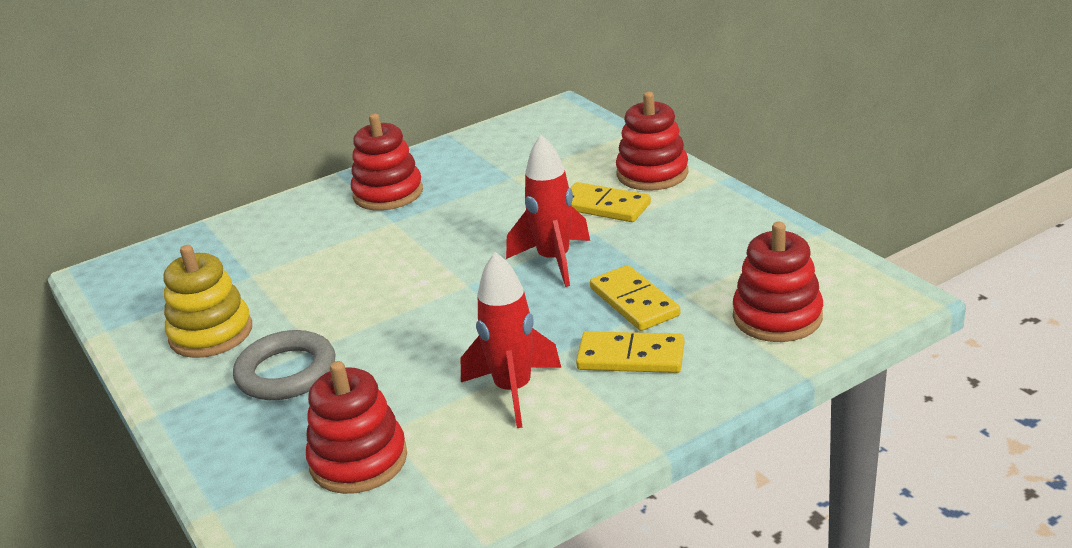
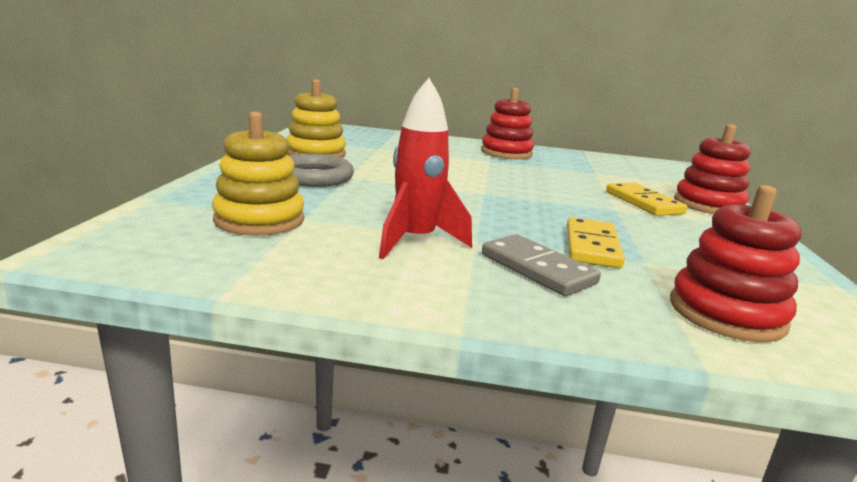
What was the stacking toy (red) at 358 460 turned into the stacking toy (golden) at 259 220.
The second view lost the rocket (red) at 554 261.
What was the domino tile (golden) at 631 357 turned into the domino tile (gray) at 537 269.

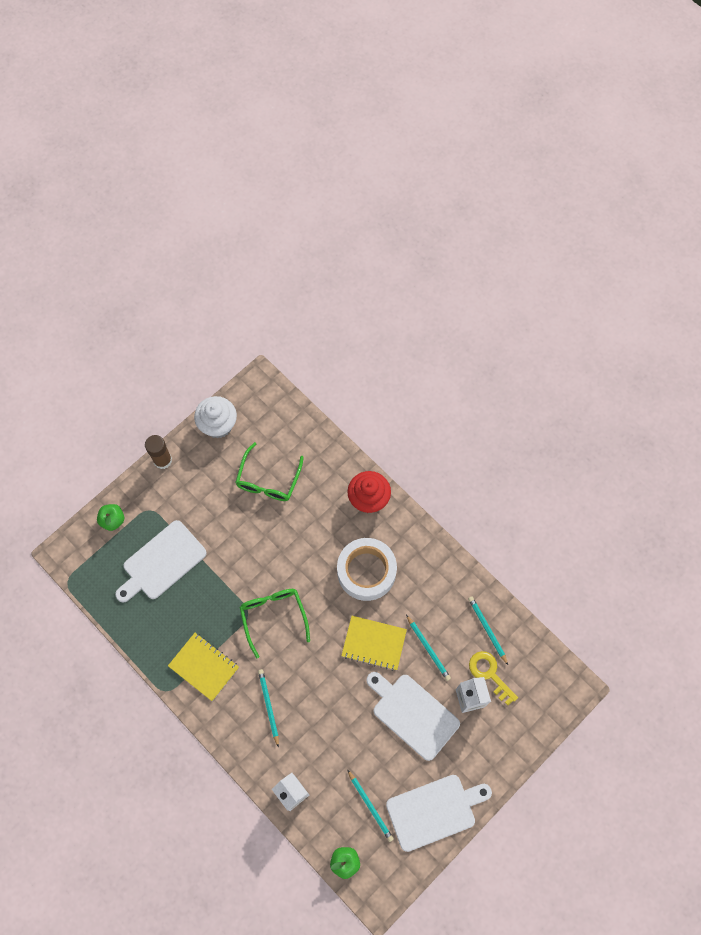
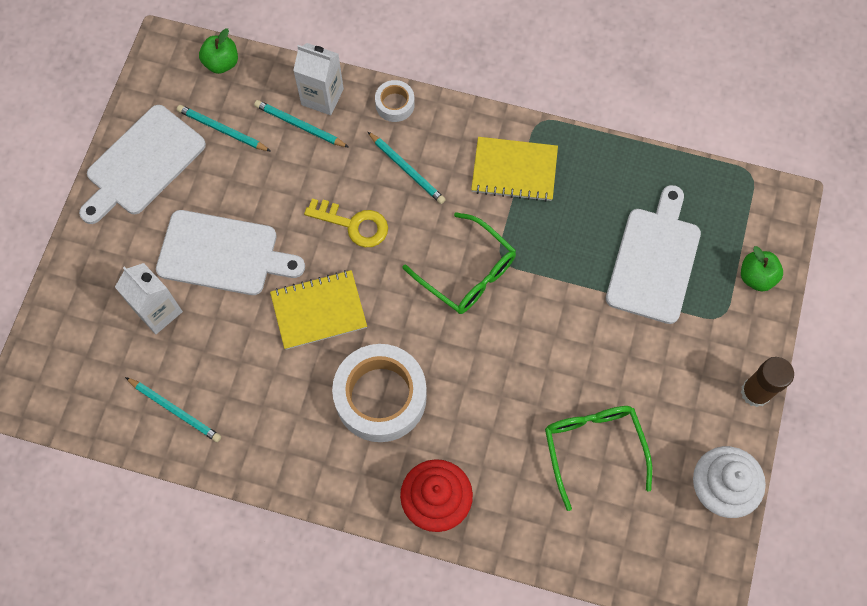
The lead pencil (turquoise) ended up elsewhere, having gone from 428 648 to 300 125.
The door key (golden) ended up elsewhere, having gone from 490 674 to 353 224.
The second view gained the roll of tape (white) at 395 104.

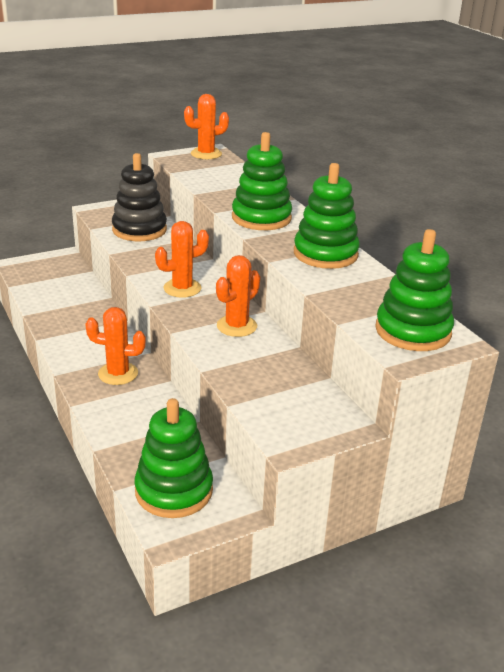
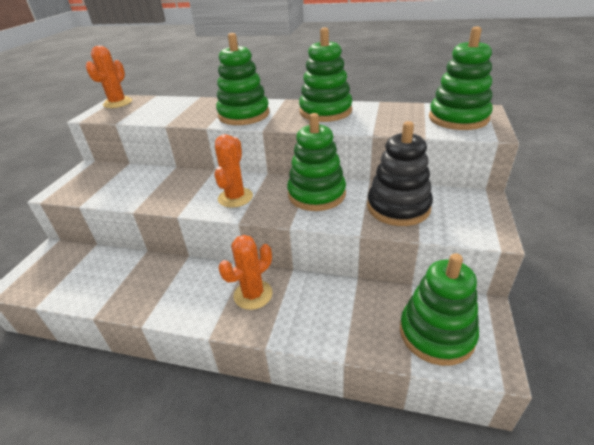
The stacking toy (black) ended up elsewhere, having gone from 139 230 to 398 207.
Where the prickly plant (orange-coloured) stood at 237 326, the stacking toy (emerald) came to stand at 316 194.

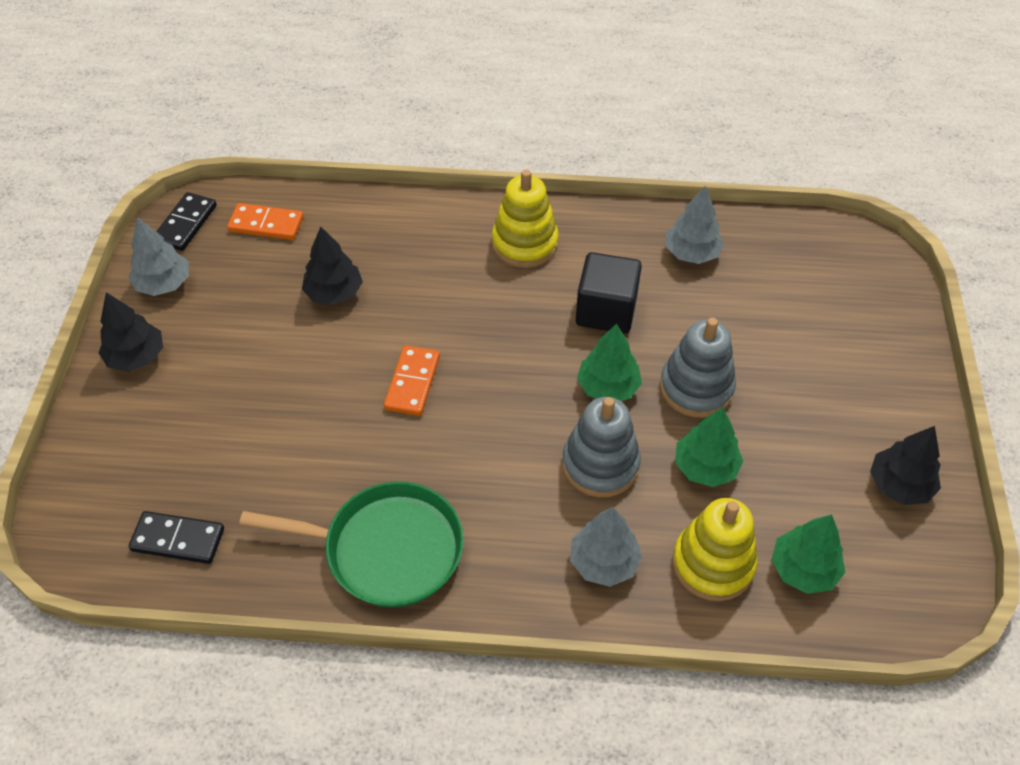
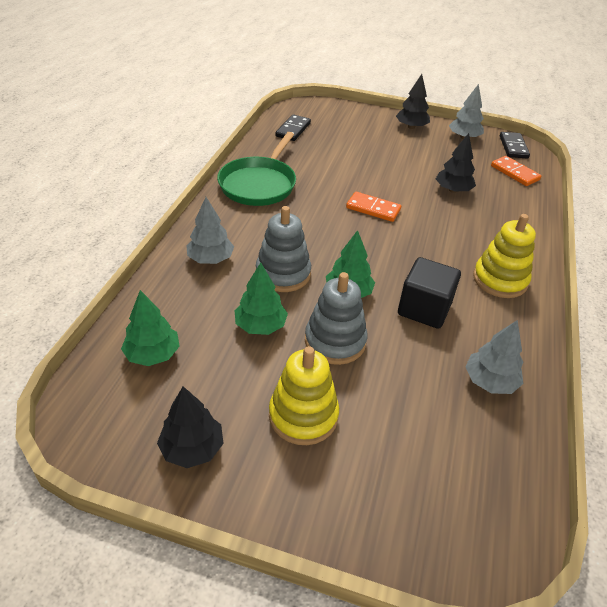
The domino tile (black) at 186 224 ended up facing another way, 60 degrees clockwise from before.
The domino tile (orange-coloured) at 266 224 ended up facing another way, 60 degrees counterclockwise from before.
The stacking toy (golden) ended up elsewhere, having gone from 713 564 to 303 416.

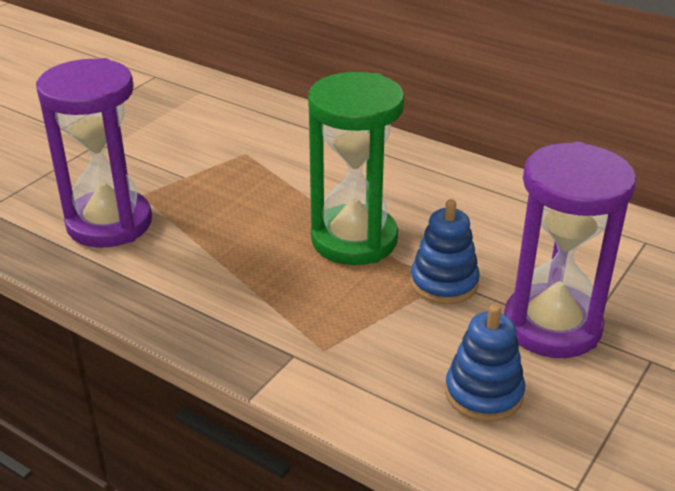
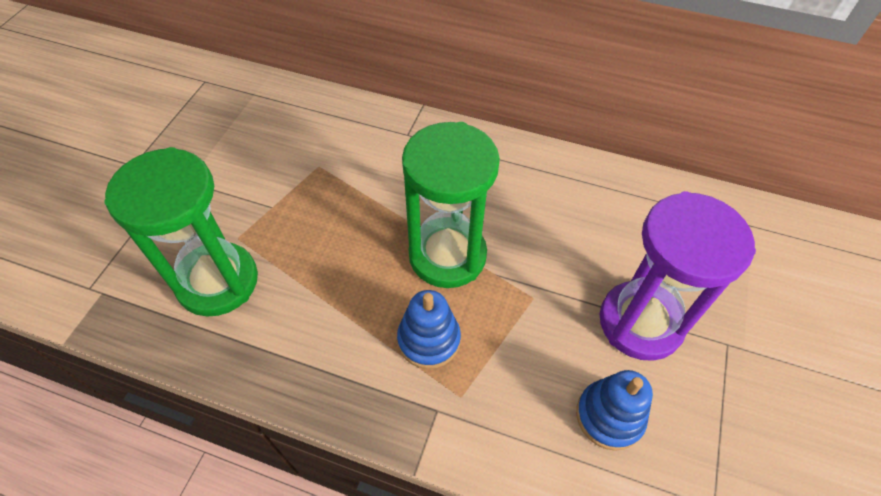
What was the hourglass (purple) at 109 223 turned into the hourglass (emerald) at 218 281.
The stacking toy (blue) ended up elsewhere, having gone from 444 283 to 429 340.

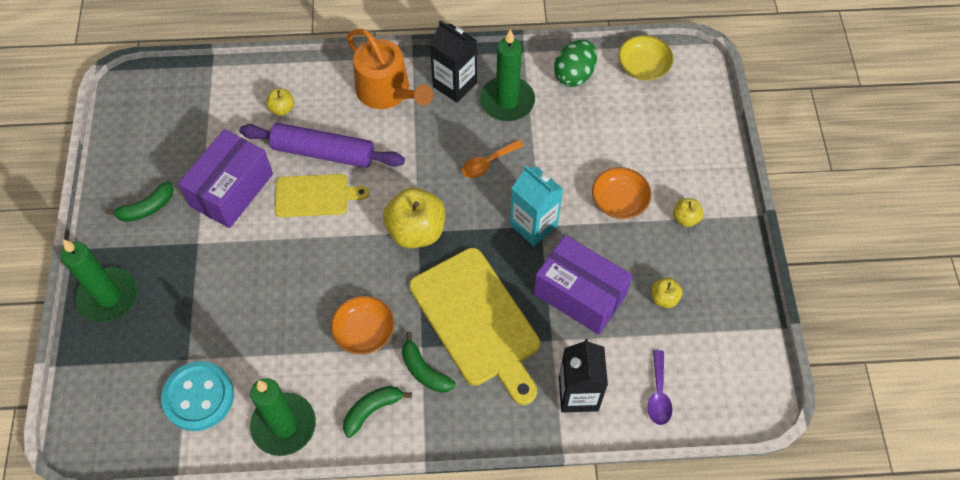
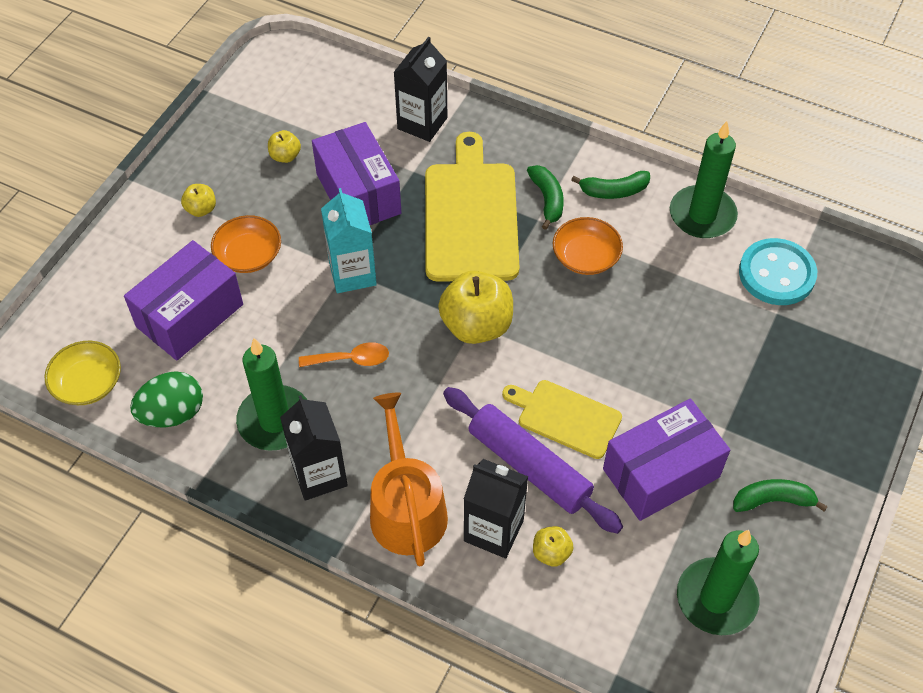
The candle (emerald) ended up elsewhere, having gone from 108 297 to 716 598.
The second view lost the spoon (purple) at 658 394.
The second view gained the package (purple) at 190 315.
The second view gained the carton (black) at 493 530.

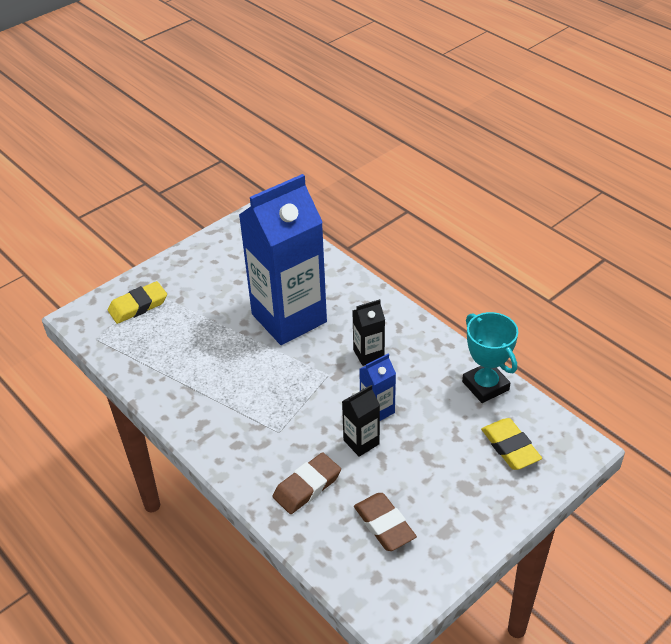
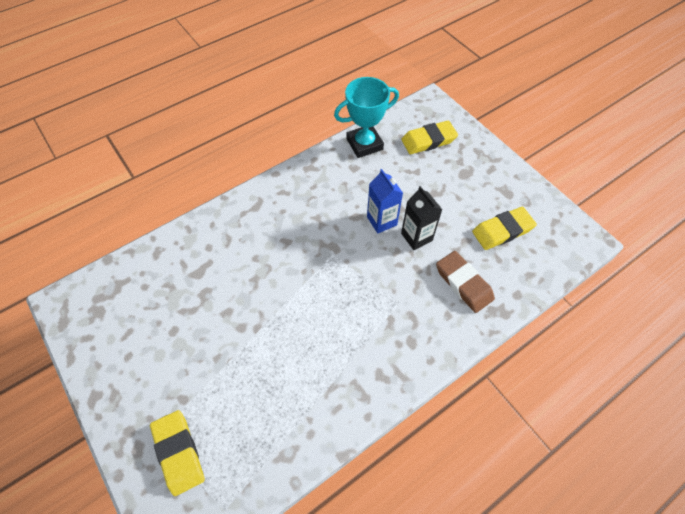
The second view lost the carton (blue) at 289 318.
The second view lost the carton (black) at 368 354.
What was the pencil eraser (russet) at 384 524 turned into the pencil eraser (golden) at 502 231.

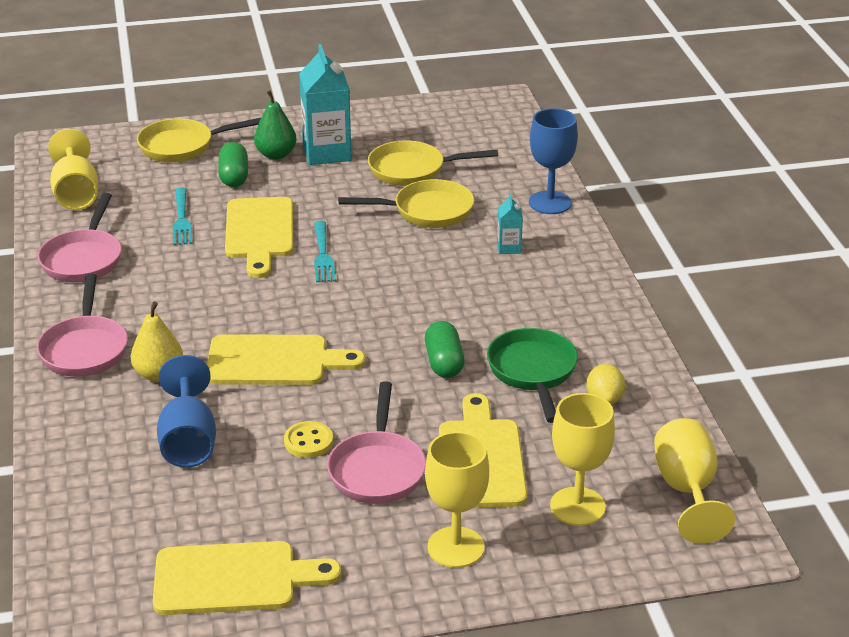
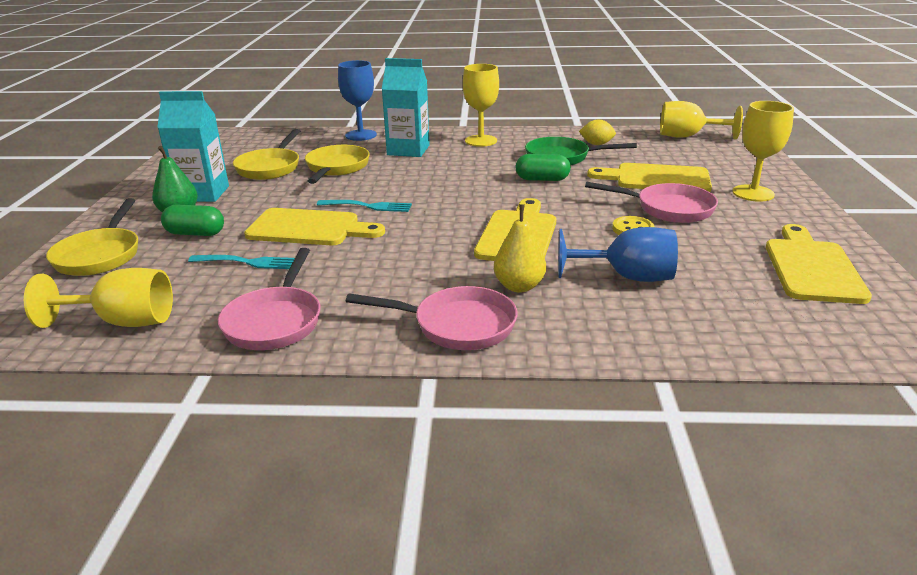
The skillet (rose-pink) at 83 259 ended up facing another way, 75 degrees clockwise from before.
The size of the carton (turquoise) at 509 247 changed by a factor of 2.11.
The goblet (golden) ended up elsewhere, having gone from 577 506 to 481 141.

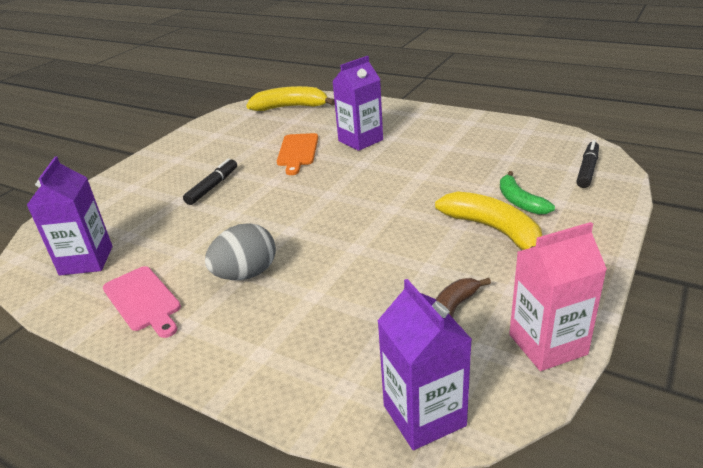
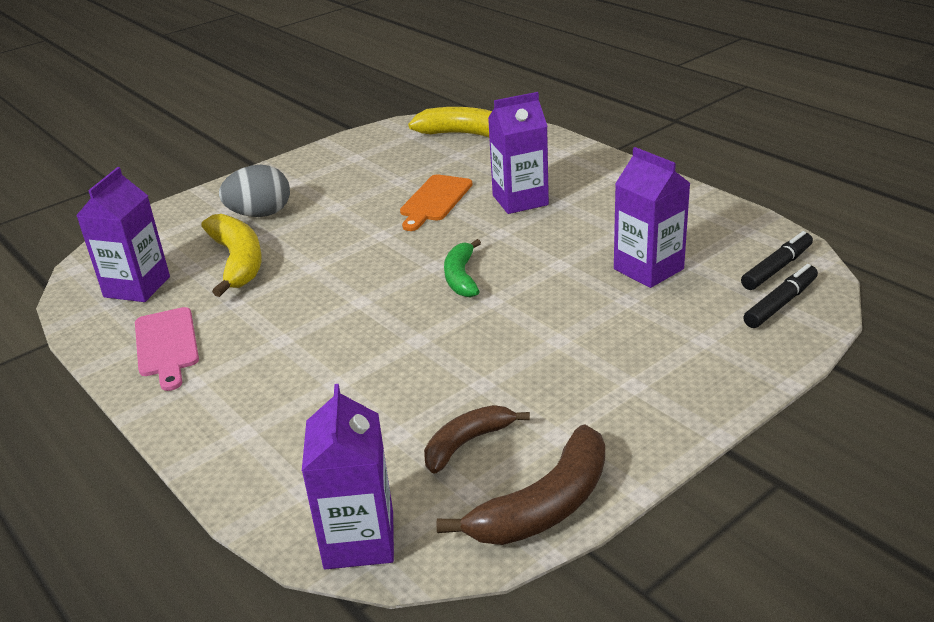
The felt pen (black) ended up elsewhere, having gone from 213 187 to 777 268.
The egg (gray) ended up elsewhere, having gone from 246 274 to 260 214.
The banana fruit (golden) ended up elsewhere, having gone from 494 230 to 238 262.
The banana fruit (emerald) ended up elsewhere, having gone from 519 201 to 461 277.
Where the carton (rose-pink) stood at 547 344, the banana fruit (russet) came to stand at 545 506.
The second view gained the carton (purple) at 648 269.

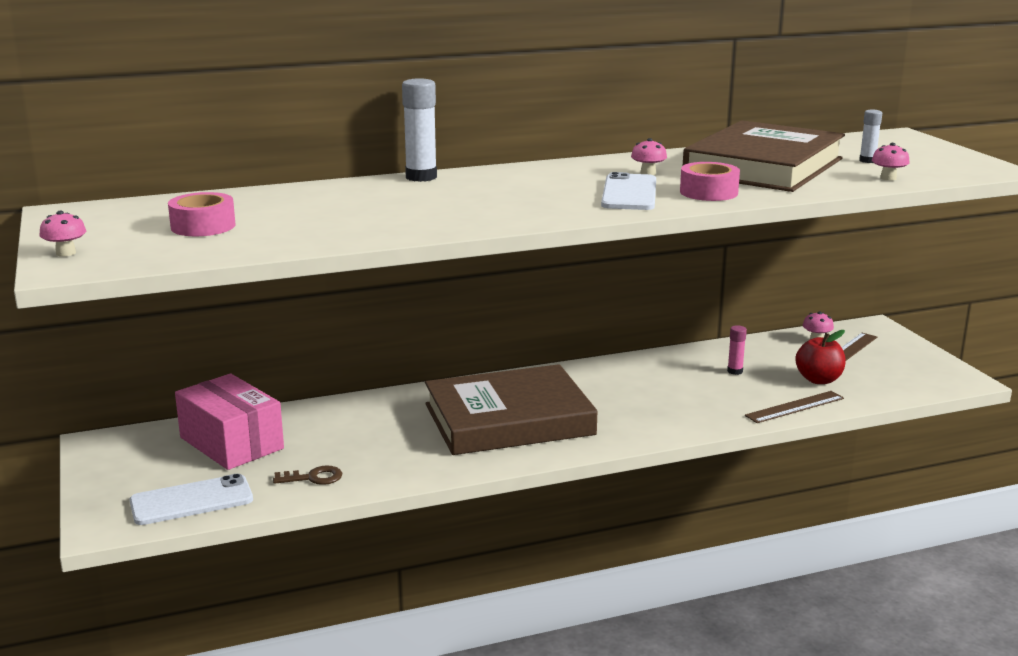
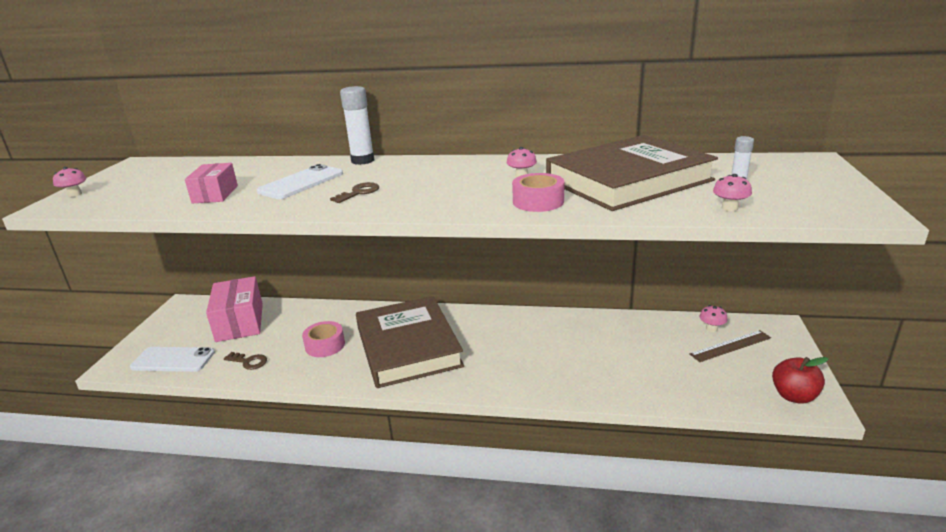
The roll of tape (rose-pink) ended up elsewhere, having gone from 203 226 to 325 345.
The book (russet) at 509 419 ended up facing another way, 60 degrees clockwise from before.
The mobile phone (white) ended up elsewhere, having gone from 629 193 to 301 183.
The second view lost the glue stick (rose-pink) at 735 371.
The second view lost the straightedge (russet) at 795 407.
The toy apple (red) ended up elsewhere, having gone from 818 380 to 794 396.
The second view gained the package (rose-pink) at 215 194.
The second view gained the door key (russet) at 359 193.

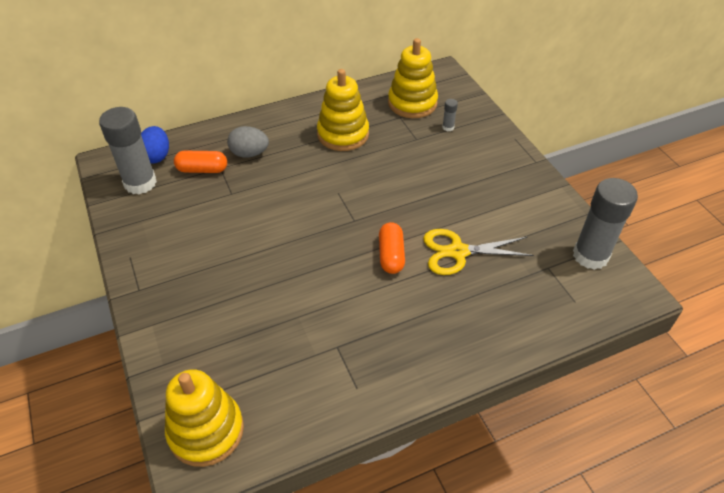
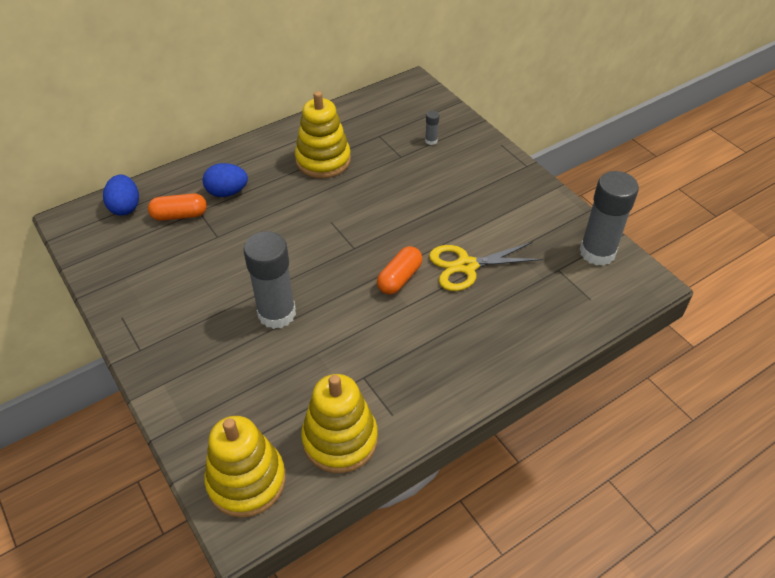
The glue stick (gray) ended up elsewhere, having gone from 140 183 to 277 313.
What was the egg (gray) at 249 153 turned into the egg (blue) at 227 192.
The pill shape (orange-coloured) at 391 255 ended up facing another way, 45 degrees clockwise from before.
The stacking toy (golden) ended up elsewhere, having gone from 412 103 to 340 439.

